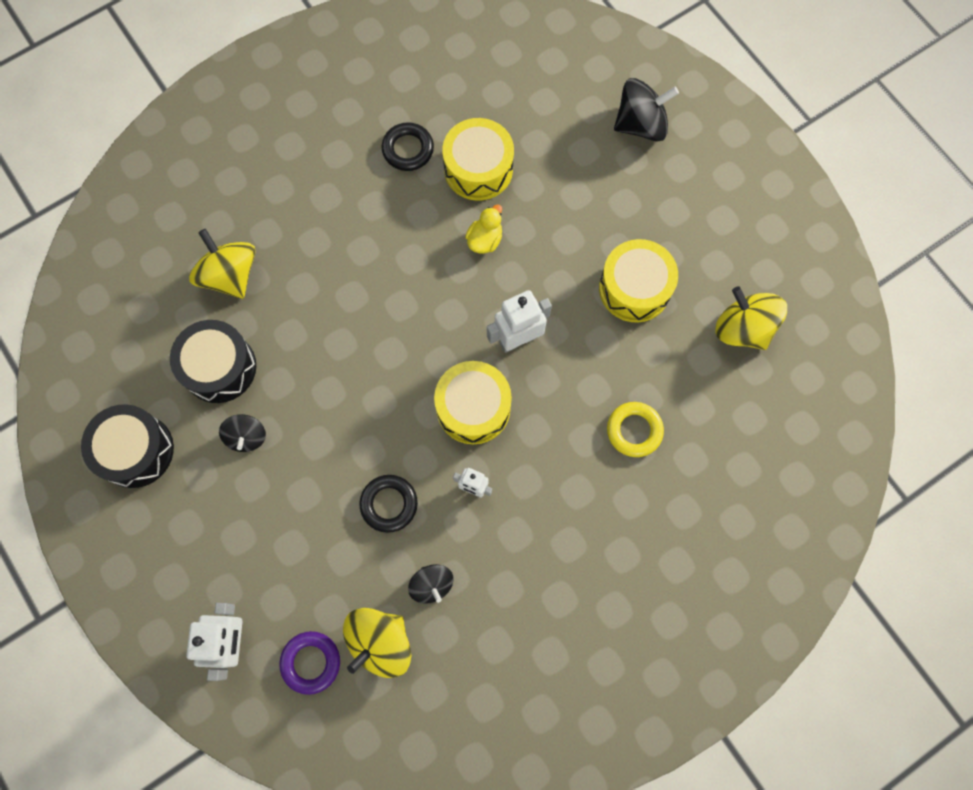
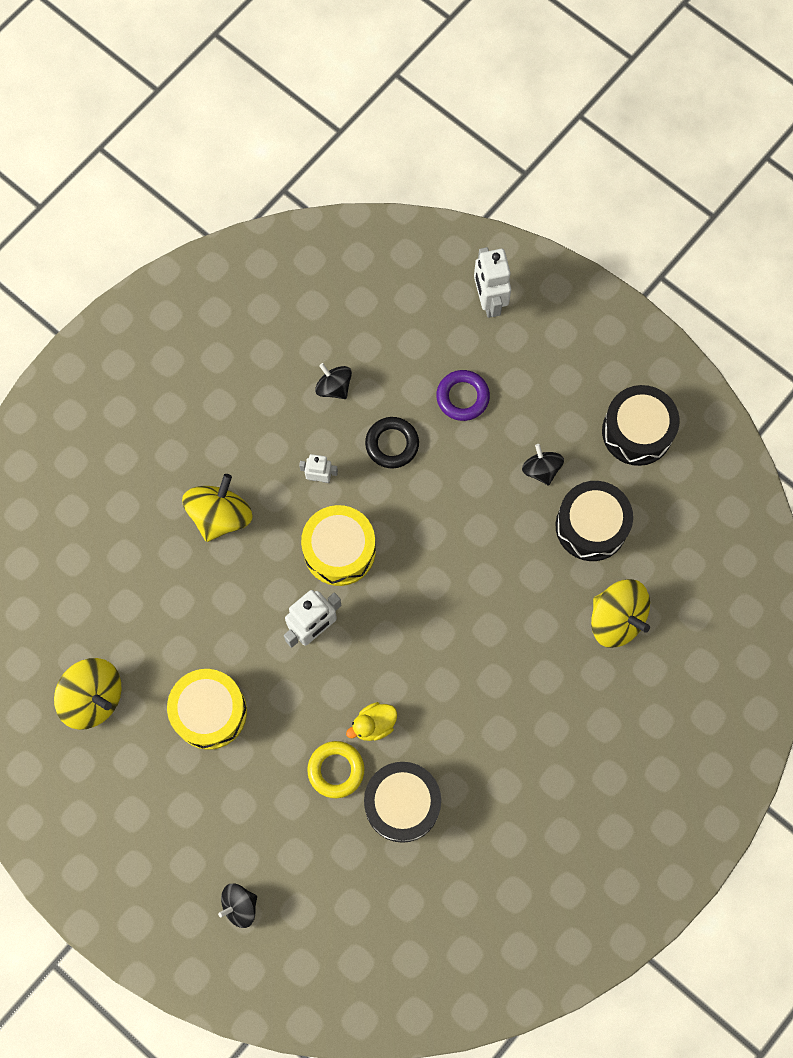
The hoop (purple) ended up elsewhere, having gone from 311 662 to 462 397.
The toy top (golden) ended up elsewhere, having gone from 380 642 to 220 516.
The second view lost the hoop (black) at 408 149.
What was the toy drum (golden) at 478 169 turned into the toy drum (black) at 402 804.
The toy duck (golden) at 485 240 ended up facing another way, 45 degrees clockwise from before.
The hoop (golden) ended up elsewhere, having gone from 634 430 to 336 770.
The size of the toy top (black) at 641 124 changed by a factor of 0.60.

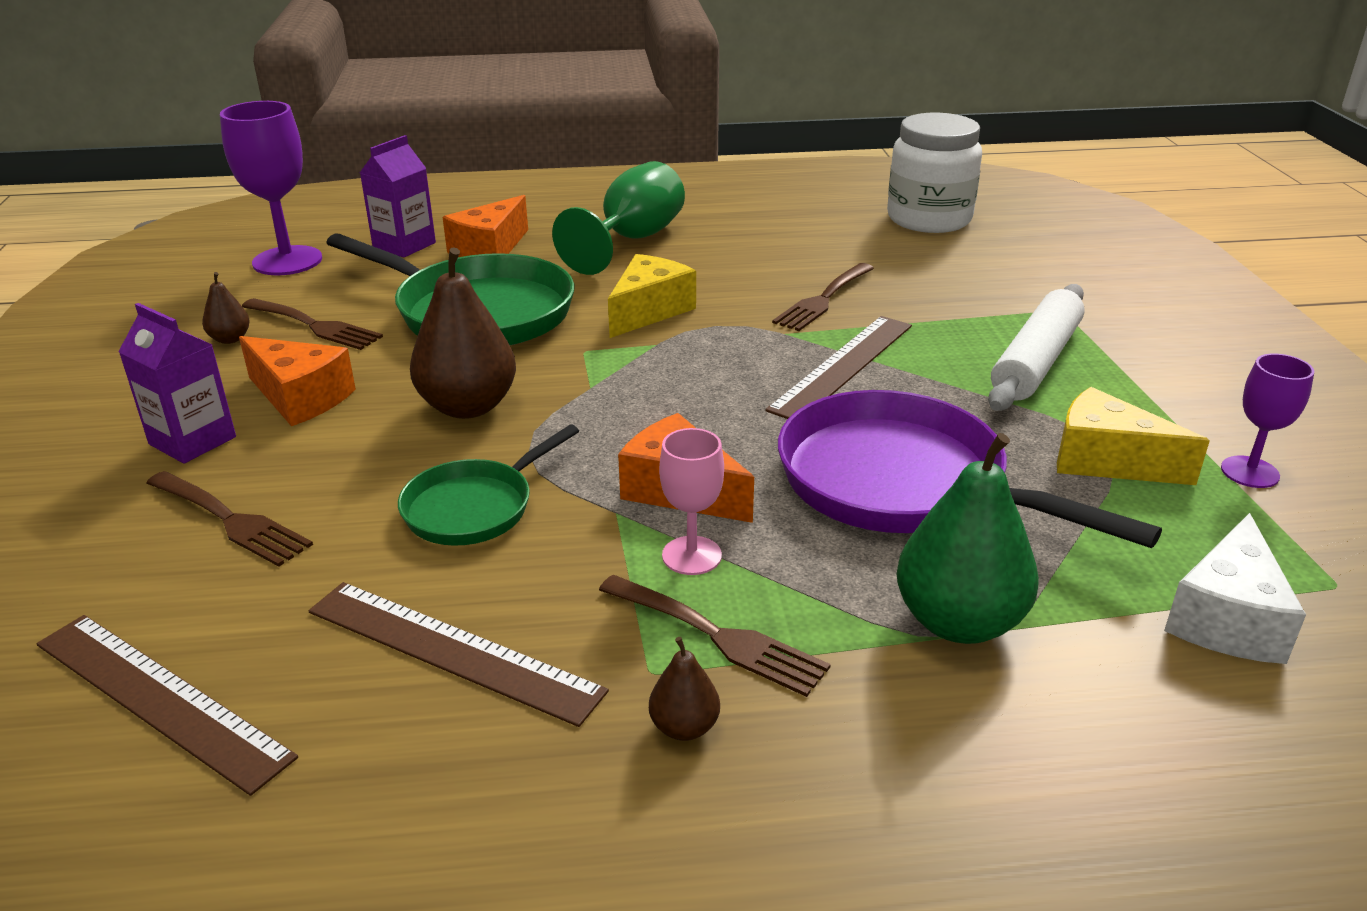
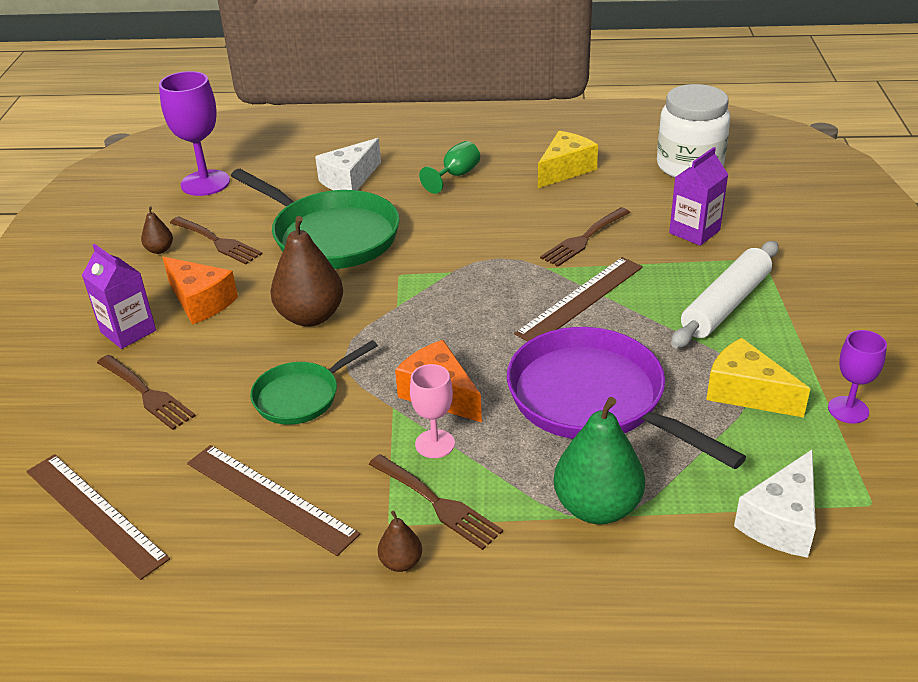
The carton (purple) ended up elsewhere, having gone from 404 245 to 694 232.
What was the piece of cheese (orange-coloured) at 490 250 turned into the piece of cheese (white) at 349 180.
The size of the goblet (emerald) at 632 240 changed by a factor of 0.58.
The piece of cheese (golden) ended up elsewhere, having gone from 649 311 to 565 170.

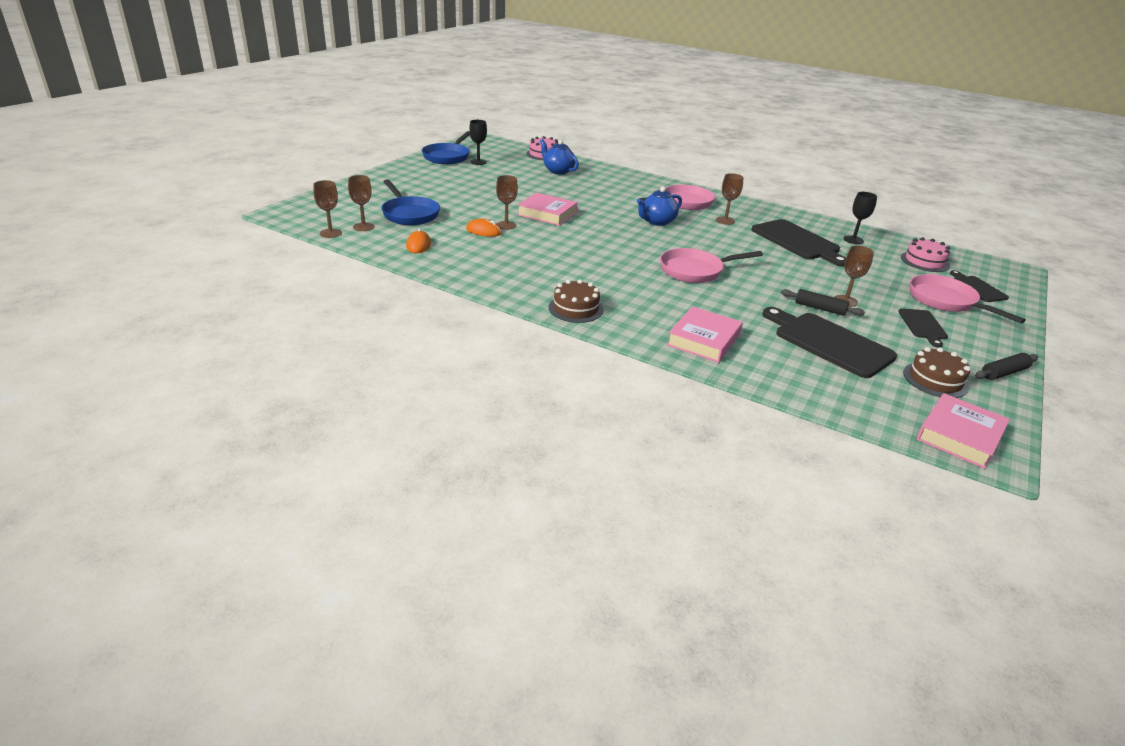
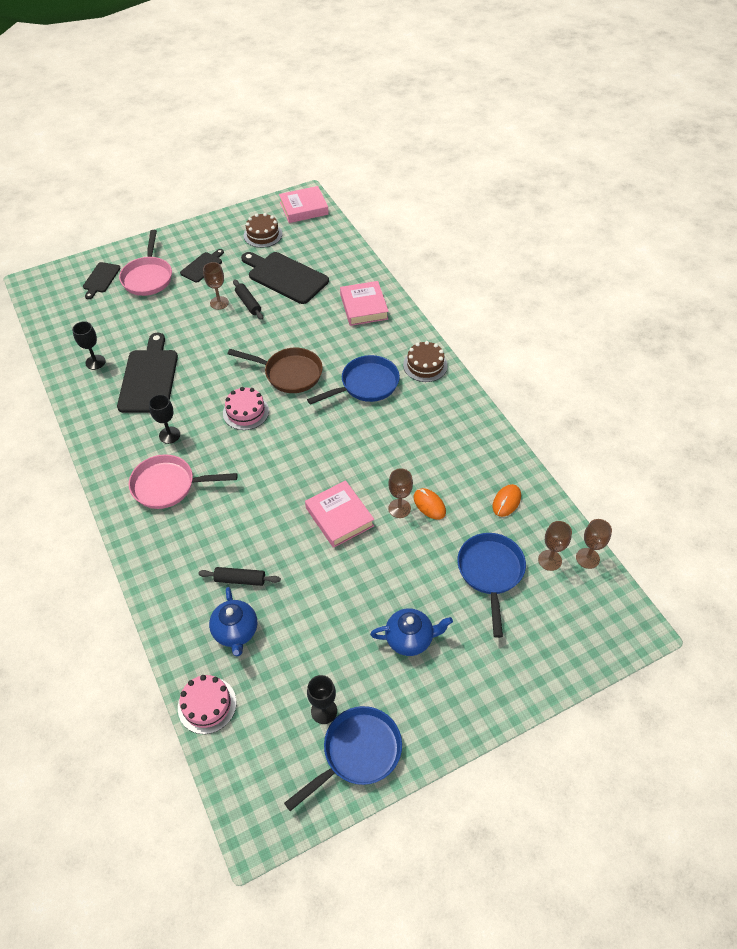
The teapot (blue) ended up elsewhere, having gone from 657 222 to 410 639.
What was the skillet (rose-pink) at 695 271 turned into the skillet (russet) at 289 373.
The book (rose-pink) at 704 340 ended up facing another way, 75 degrees counterclockwise from before.
What was the goblet (russet) at 725 220 turned into the goblet (black) at 169 435.
The chopping board (black) at 829 343 ended up facing another way, 135 degrees clockwise from before.
The gateau (rose-pink) ended up elsewhere, having gone from 924 261 to 246 412.
The rolling pin (black) ended up elsewhere, having gone from 1003 373 to 240 580.
The second view gained the skillet (blue) at 366 385.

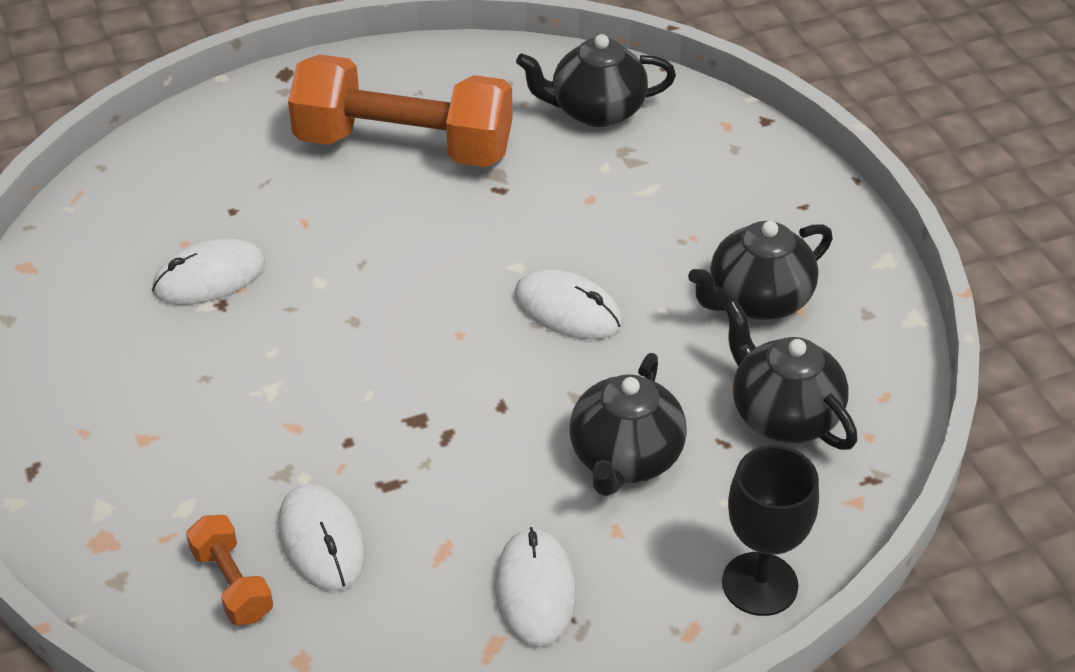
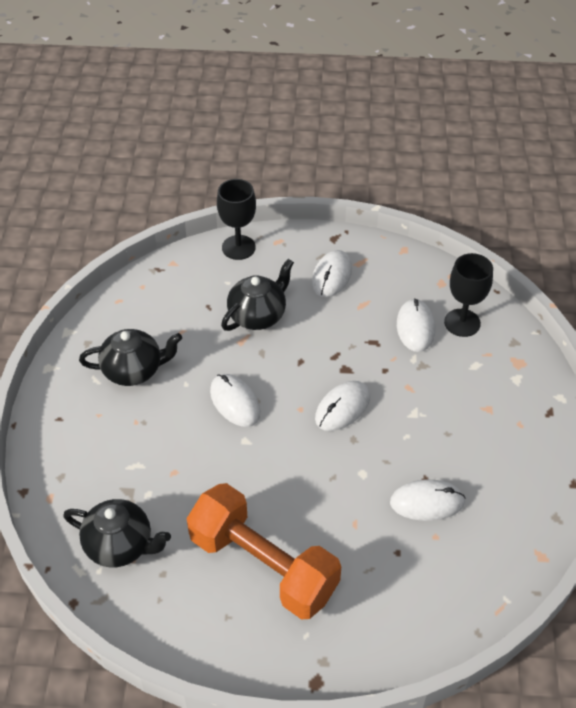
Where the free weight (orange-coloured) stood at 232 584, the goblet (black) came to stand at 462 323.
The second view lost the teapot (black) at 783 415.
The second view gained the mouse (white) at 342 408.

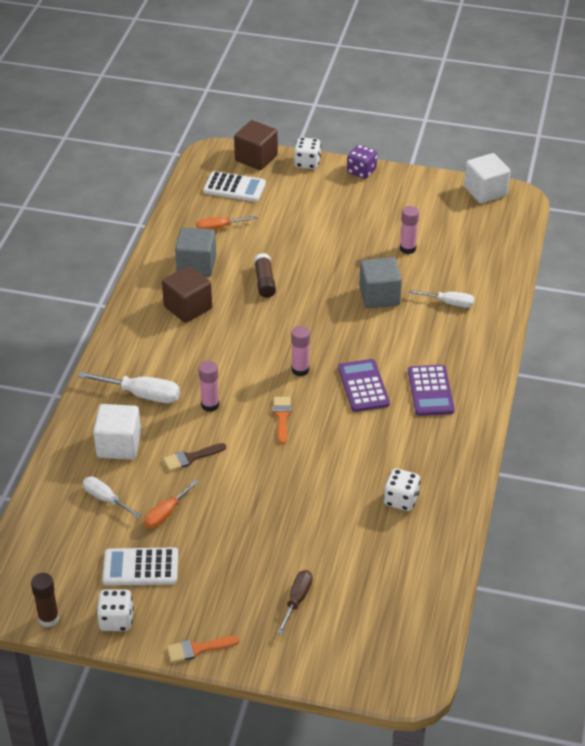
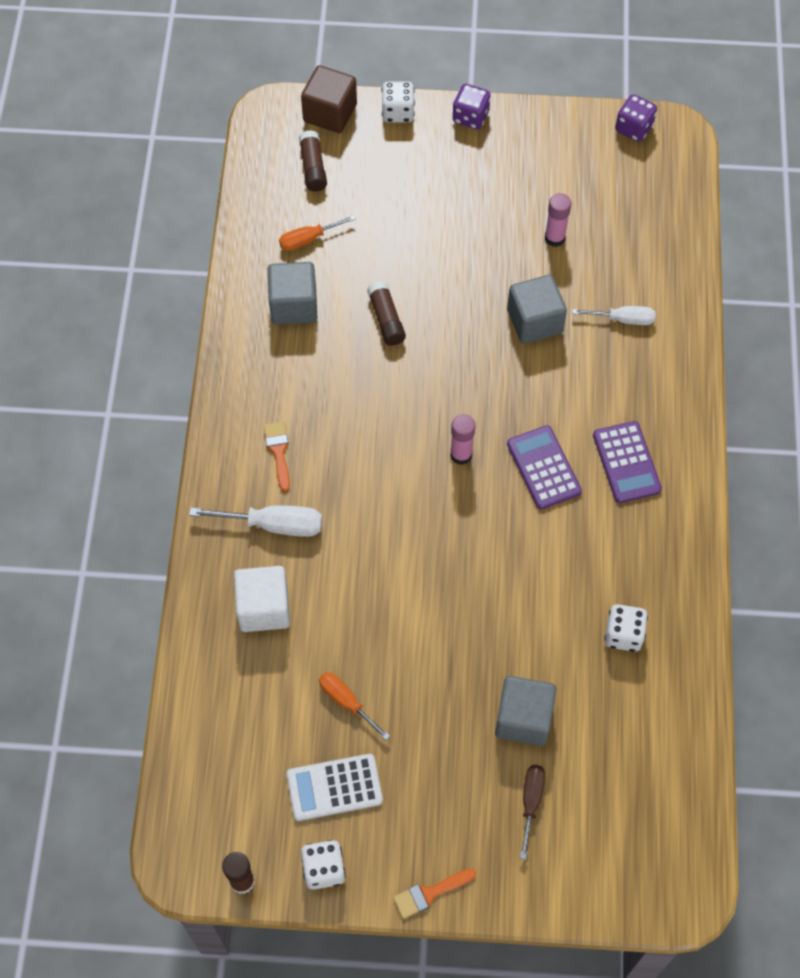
The second view lost the screwdriver (white) at 106 499.
The screwdriver (orange-coloured) at 166 513 ended up facing another way, 105 degrees clockwise from before.
The second view lost the cube (russet) at 188 307.
The second view lost the brush (russet) at 190 458.
The second view lost the glue stick (rose-pink) at 210 405.
Where the adding machine (white) stood at 234 187, the glue stick (russet) came to stand at 313 167.
The brush (orange-coloured) ended up elsewhere, having gone from 282 417 to 278 451.
Where the cube (white) stood at 485 191, the game die (purple) came to stand at 633 128.
The second view gained the cube (gray) at 523 719.

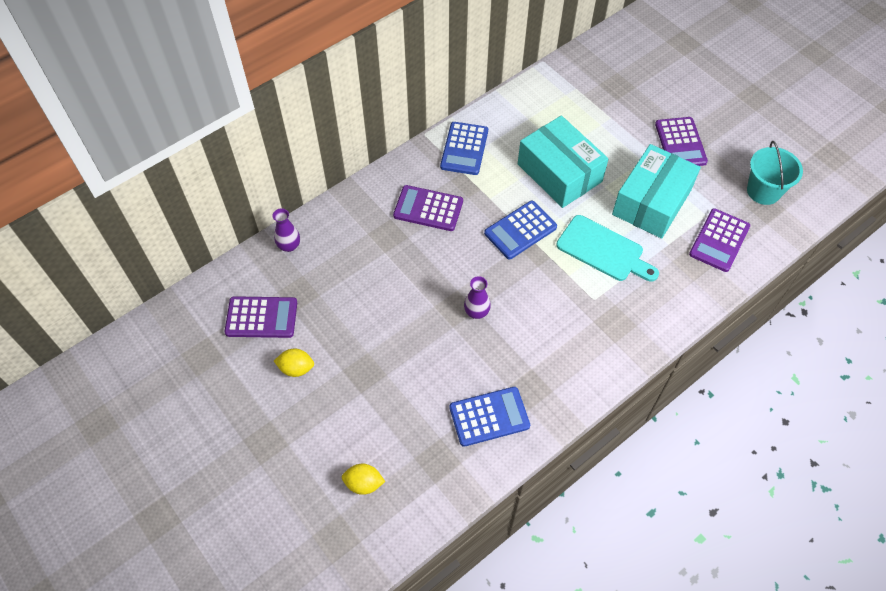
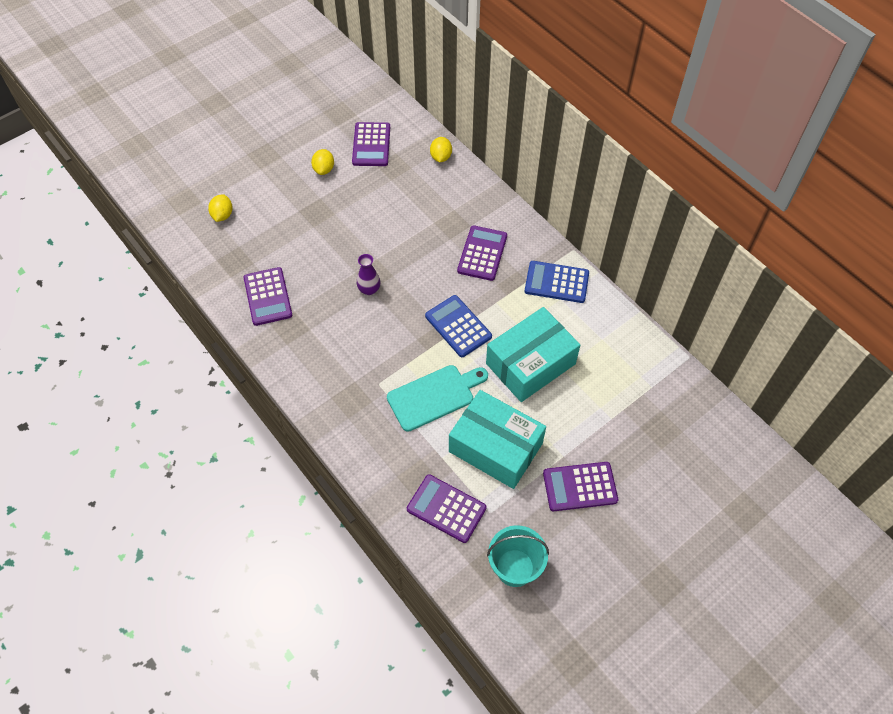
Where the flower vase (purple) stood at 289 246, the toy lemon (golden) came to stand at 441 157.
What was the adding machine (blue) at 489 416 turned into the adding machine (purple) at 268 297.
The chopping board (turquoise) at 603 250 ended up facing another way, 150 degrees counterclockwise from before.

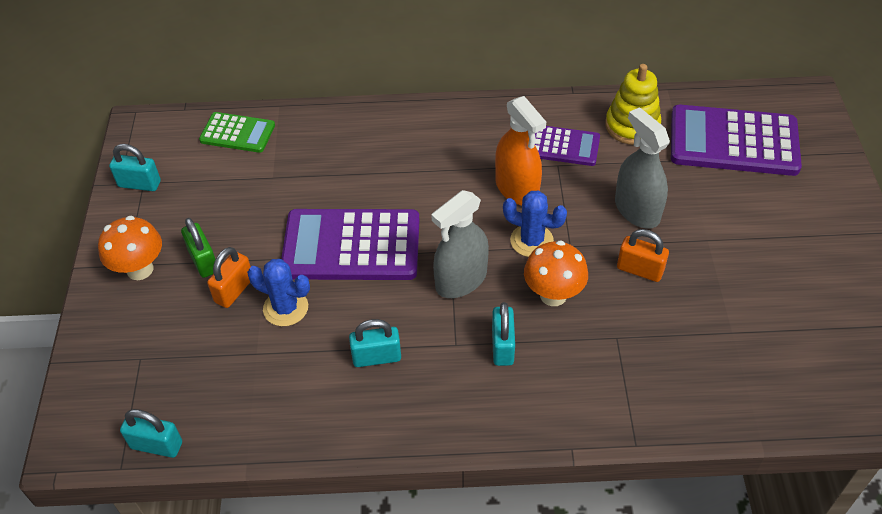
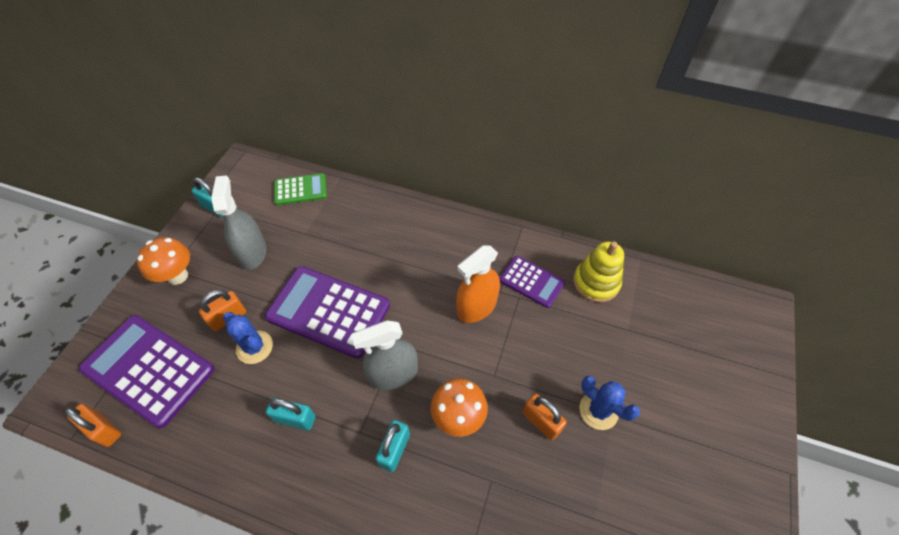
What was the small lock (turquoise) at 156 445 turned into the small lock (orange-coloured) at 104 430.
The second view lost the small lock (emerald) at 203 261.
The adding machine (emerald) at 237 133 ended up facing another way, 45 degrees counterclockwise from before.
The sprayer (orange-coloured) at 517 188 ended up facing another way, 60 degrees clockwise from before.
The prickly plant (blue) ended up elsewhere, having gone from 531 241 to 598 410.
The sprayer (gray) ended up elsewhere, having gone from 637 210 to 252 253.
The adding machine (purple) ended up elsewhere, having gone from 733 141 to 149 369.

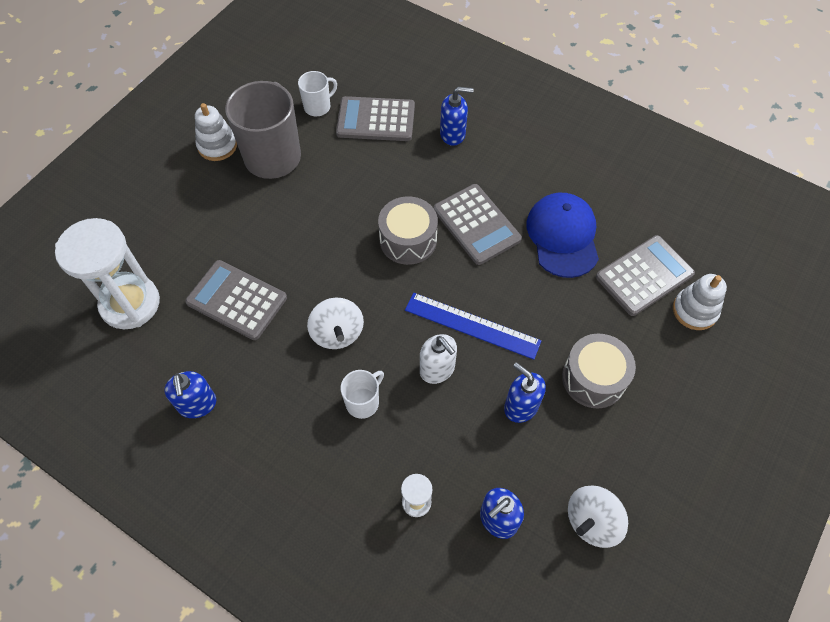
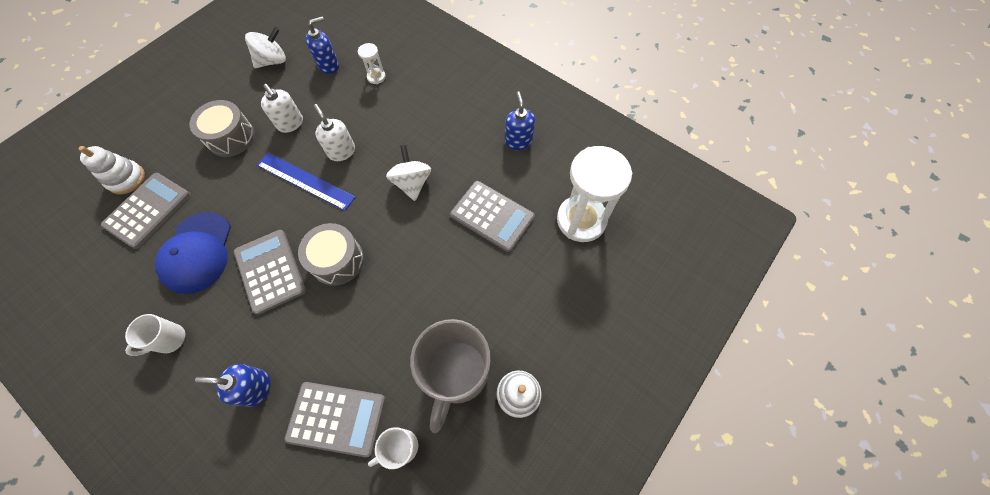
The mug (white) ended up elsewhere, having gone from 363 402 to 170 339.
What was the pump bottle (blue) at 520 406 turned into the pump bottle (white) at 290 123.
The adding machine (gray) at 644 276 ended up facing another way, 150 degrees clockwise from before.

